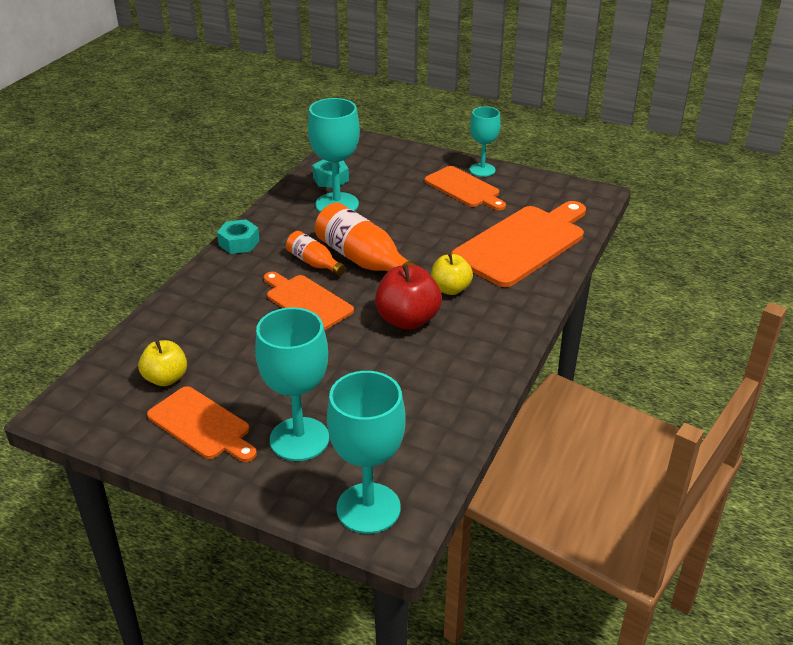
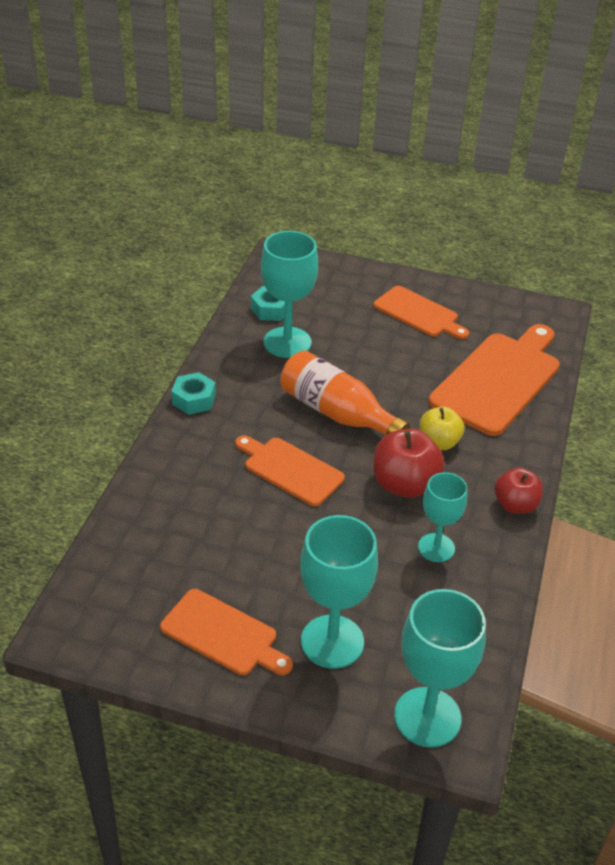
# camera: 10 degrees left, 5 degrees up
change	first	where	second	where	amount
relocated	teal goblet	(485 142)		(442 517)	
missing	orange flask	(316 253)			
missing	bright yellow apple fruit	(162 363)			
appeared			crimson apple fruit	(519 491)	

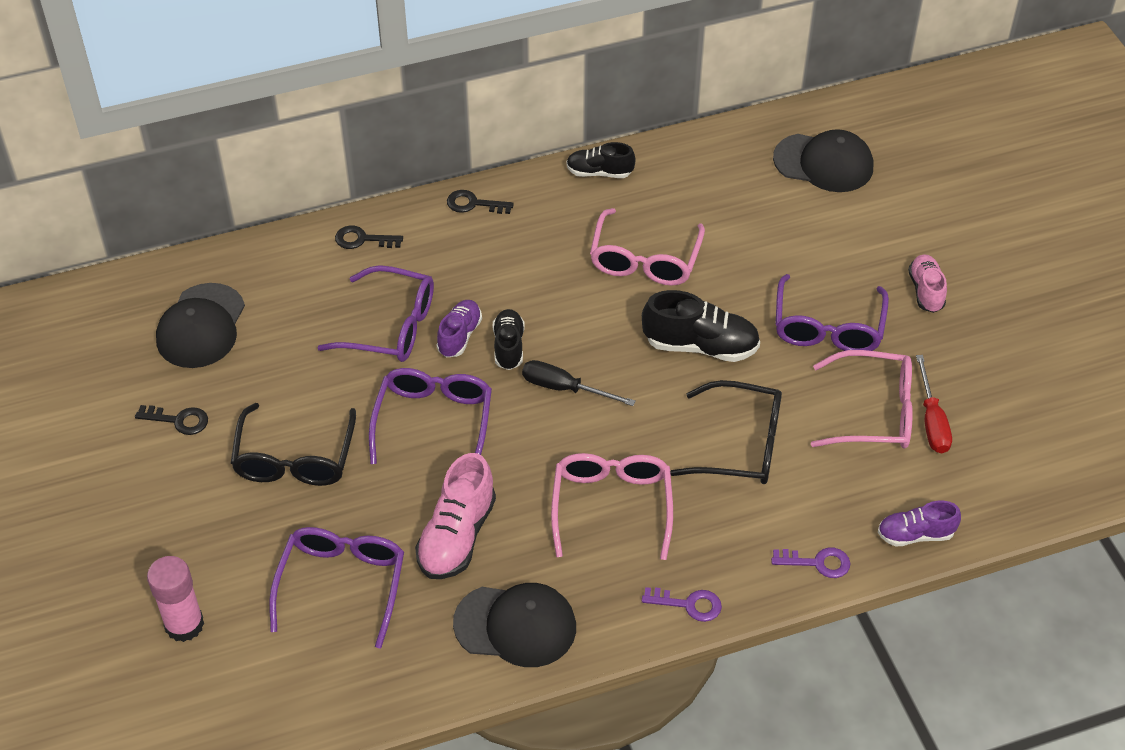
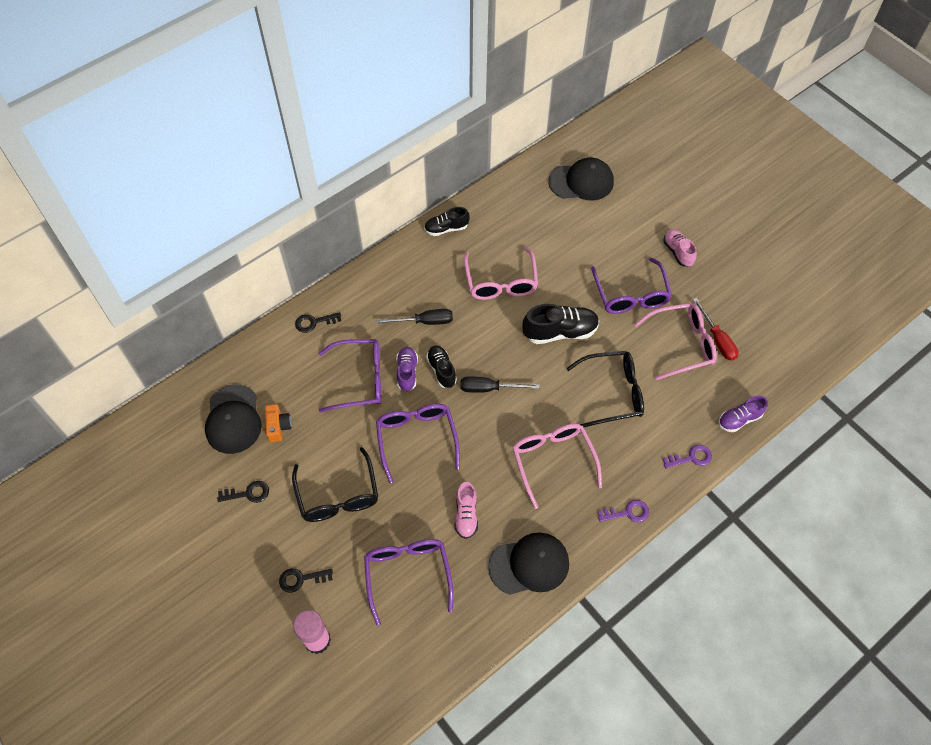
# camera: 20 degrees left, 10 degrees up
change	first	where	second	where	amount
relocated	black key	(480 202)		(306 580)	
size	rose-pink lace-up shoe	(455 516)		(466 510)	x0.63
appeared			black screwdriver	(415 317)	
appeared			orange camera	(278 423)	

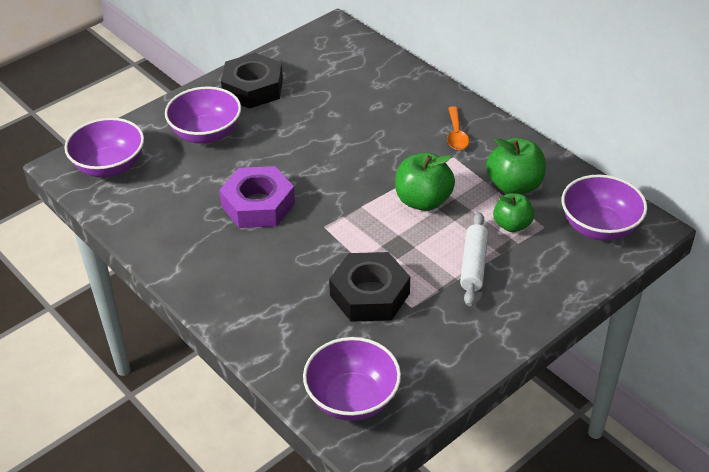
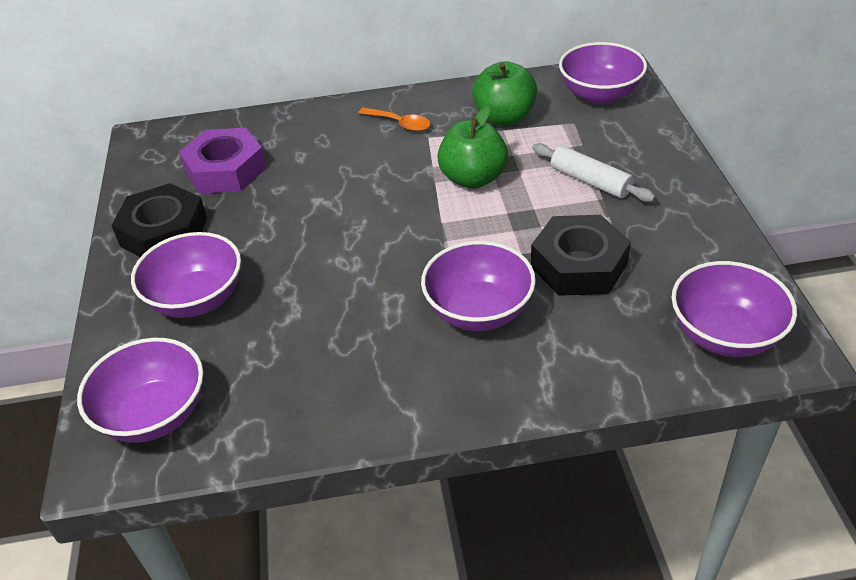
# camera: 55 degrees left, 0 degrees up
change	first	where	second	where	amount
relocated	violet hex nut	(257 197)		(223 161)	
missing	leaf-green apple fruit	(513 212)			
appeared			violet deep dish	(478 286)	

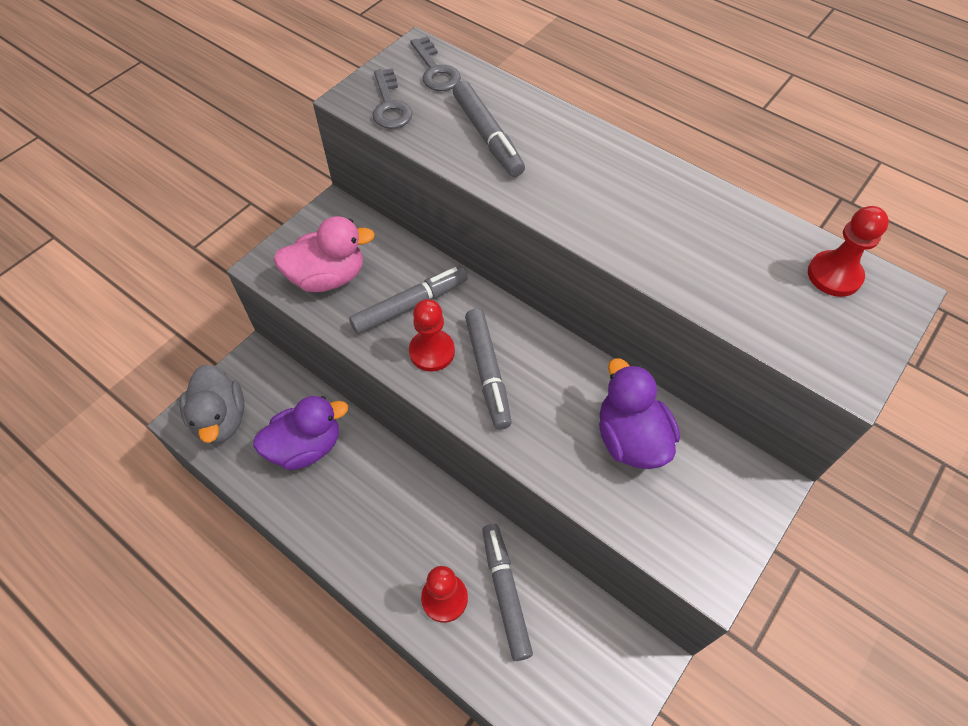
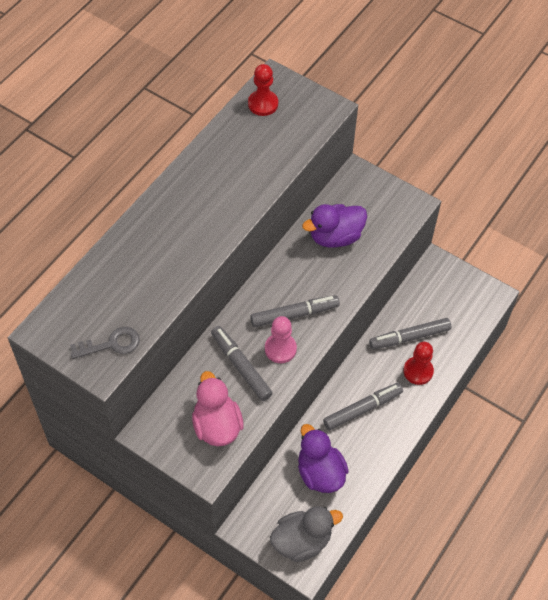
# camera: 95 degrees left, 0 degrees up
change	first	where	second	where	amount
missing	ash-grey key	(435 63)			
relocated	ash-grey marker	(489 129)		(363 406)	
colour	crimson game pawn	(432 335)	rose-pink game pawn	(281 339)	

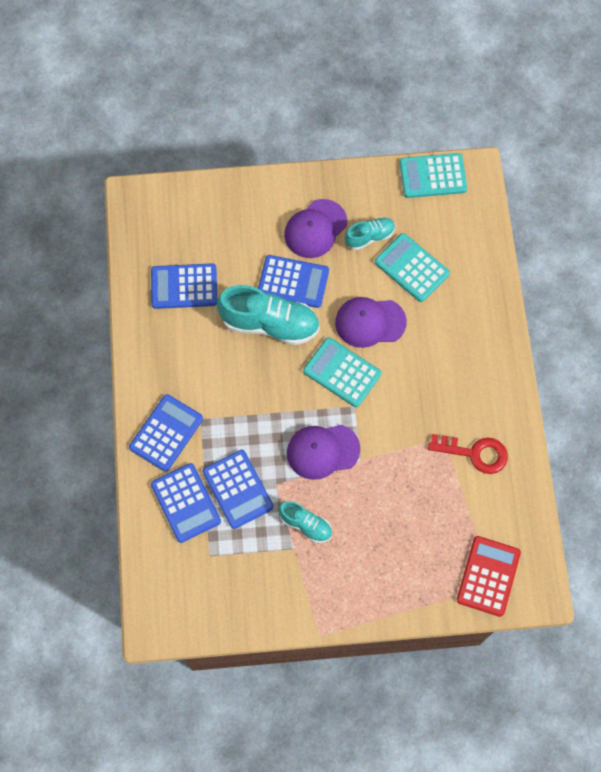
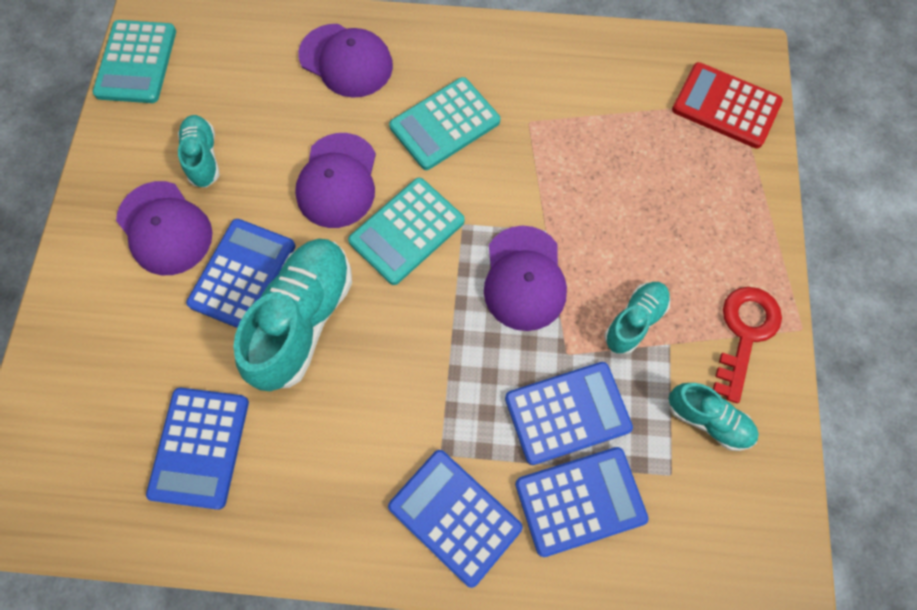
# camera: 80 degrees left, 0 degrees up
change	first	where	second	where	amount
relocated	teal pocket calculator	(412 267)		(444 123)	
relocated	crimson key	(468 454)		(747 345)	
appeared			violet peaked cap	(345 61)	
appeared			teal lace-up shoe	(714 417)	

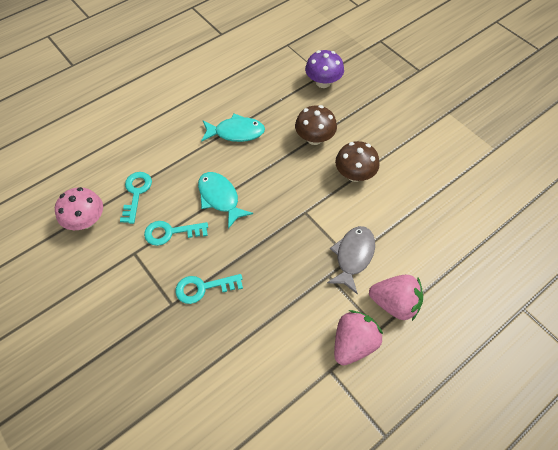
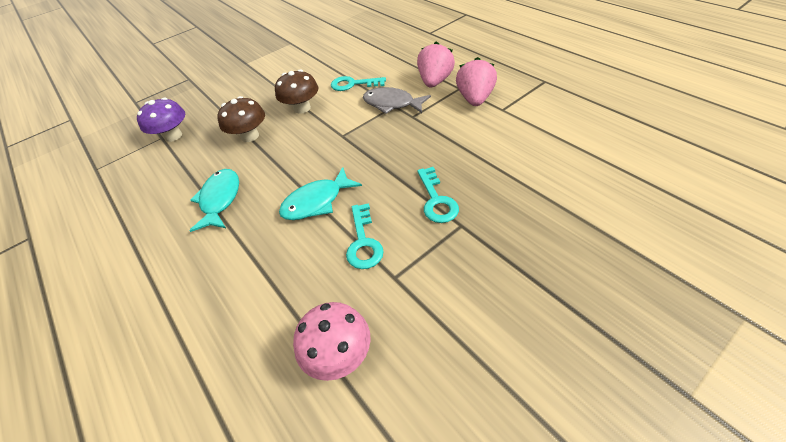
# camera: 85 degrees left, 10 degrees down
change	first	where	second	where	amount
relocated	teal key	(136 198)		(358 83)	
spun	rose-pink berry	(358 337)		(476 81)	60 degrees clockwise

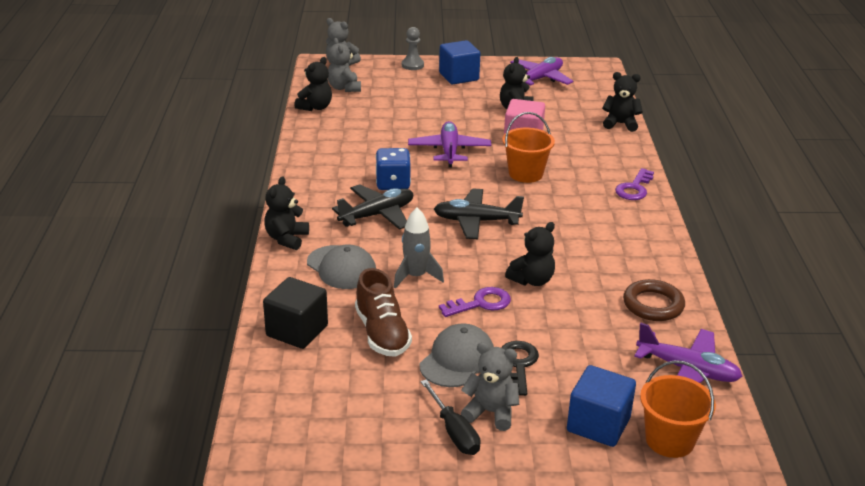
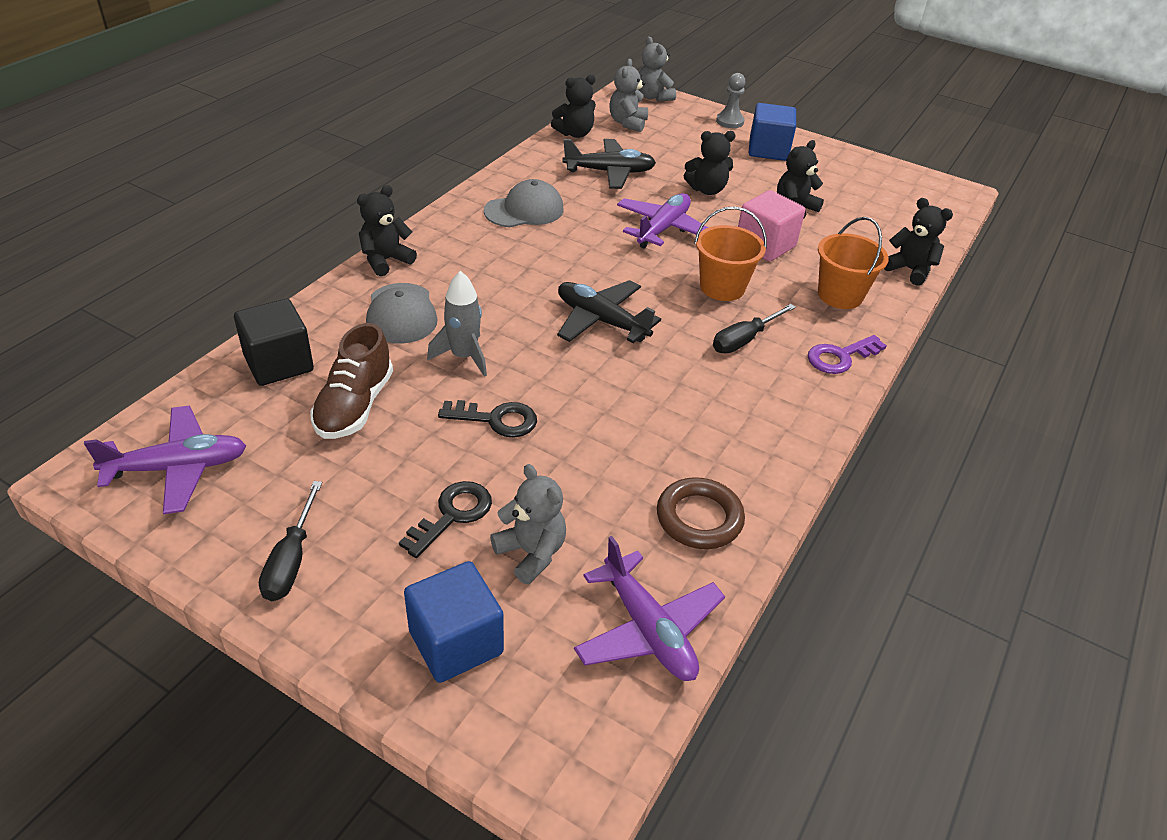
# camera: 30 degrees right, 10 degrees up
change	first	where	second	where	amount
relocated	violet toy plane	(541 71)		(165 460)	
missing	cobalt die	(393 169)			
relocated	black toy plane	(372 207)		(609 164)	
relocated	black stuffed bear	(530 254)		(710 163)	
colour	violet key	(475 302)	black key	(487 418)	
relocated	ash-grey peaked cap	(456 355)		(524 203)	
relocated	ash-grey stuffed bear	(490 386)		(528 524)	
relocated	orange bucket	(678 409)		(853 263)	
appeared			black screwdriver	(754 329)	

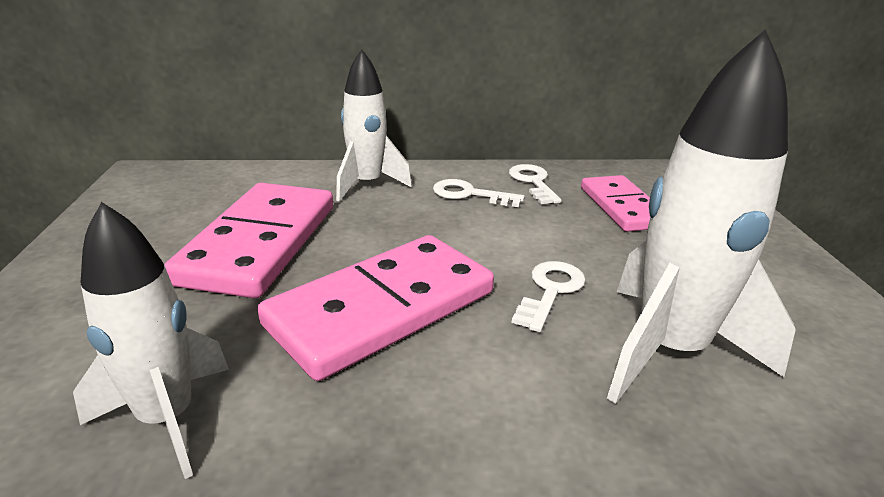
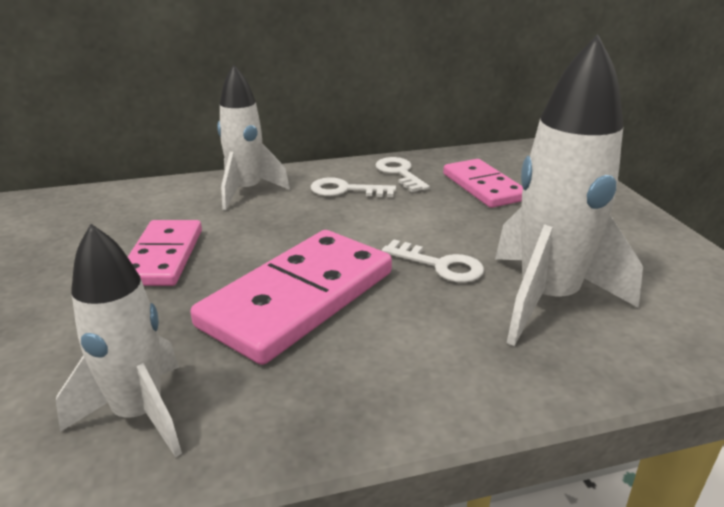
# camera: 10 degrees left, 0 degrees up
change	first	where	second	where	amount
size	rose-pink domino piece	(248 240)		(165 253)	x0.63
spun	snow-white key	(549 296)		(433 261)	105 degrees clockwise

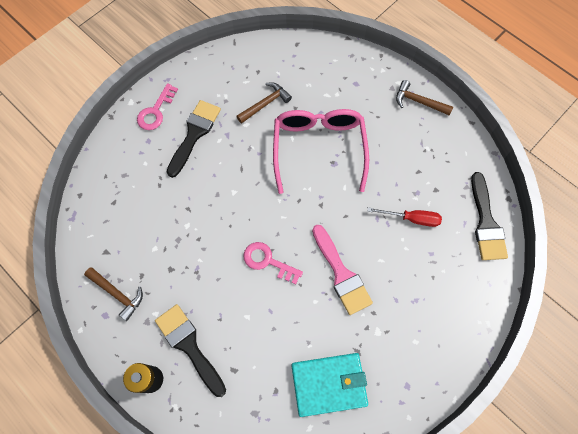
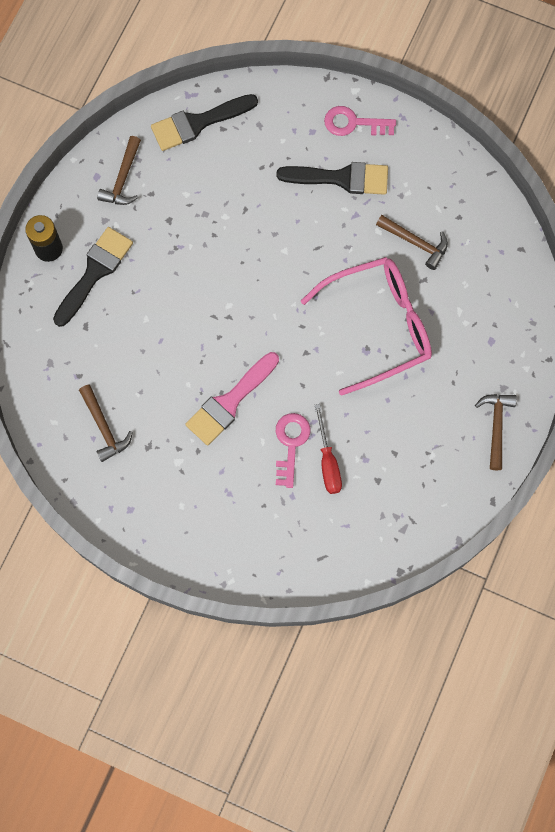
# camera: 70 degrees right, 5 degrees up
change	first	where	second	where	amount
relocated	black paintbrush	(489 216)		(204 122)	
relocated	rose-pink key	(273 263)		(293 450)	
exchanged	teal billfold	(330 385)	russet hammer	(106 423)	

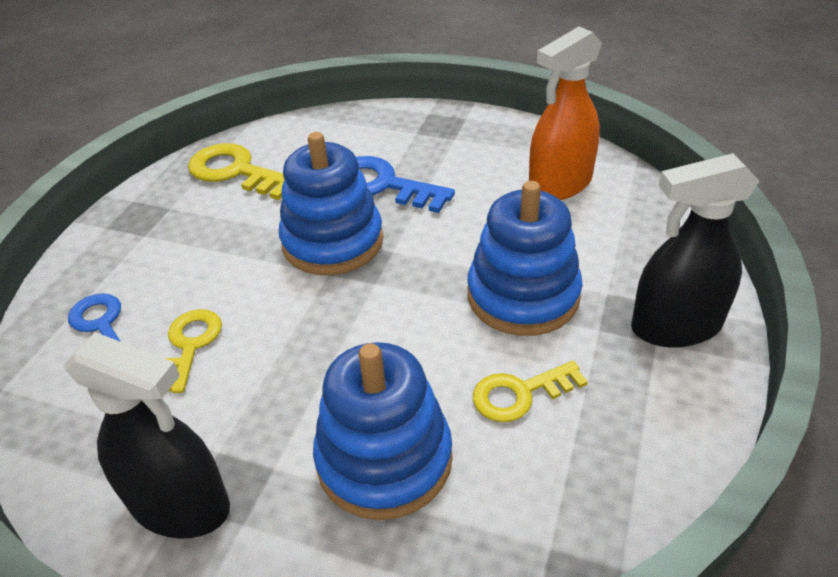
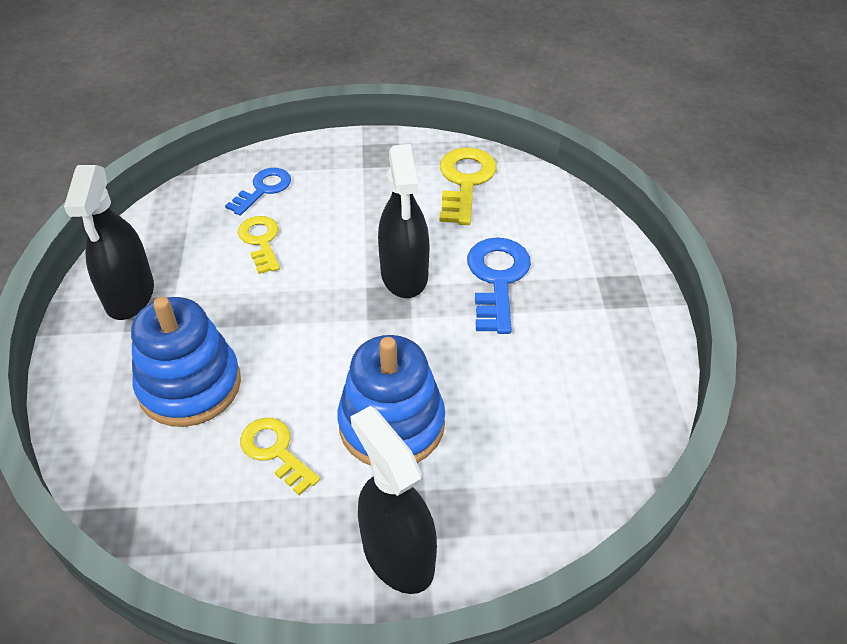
# camera: 65 degrees right, 5 degrees up
change	first	where	second	where	amount
missing	orange spray cleaner	(565 113)			
exchanged	cobalt stacking rings	(331 203)	black spray cleaner	(403 221)	
spun	bright yellow key	(193 351)		(259 245)	90 degrees counterclockwise

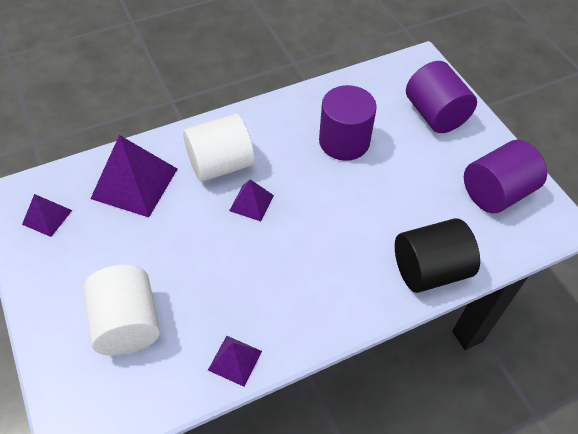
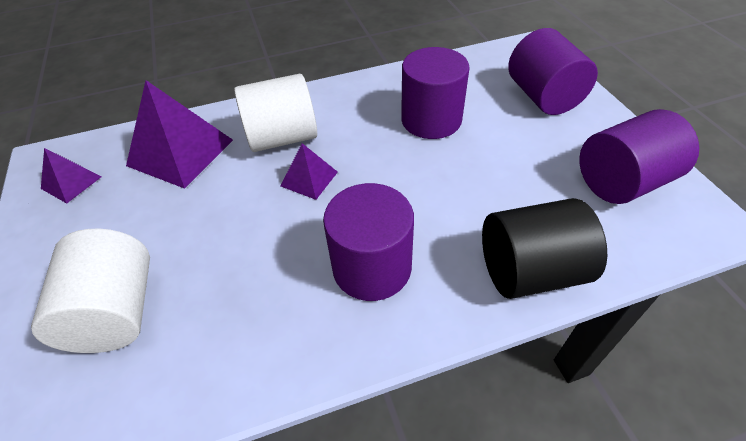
# camera: 10 degrees right, 5 degrees down
change	first	where	second	where	amount
missing	violet pyramid shape	(235 361)			
appeared			violet cylinder	(368 242)	

